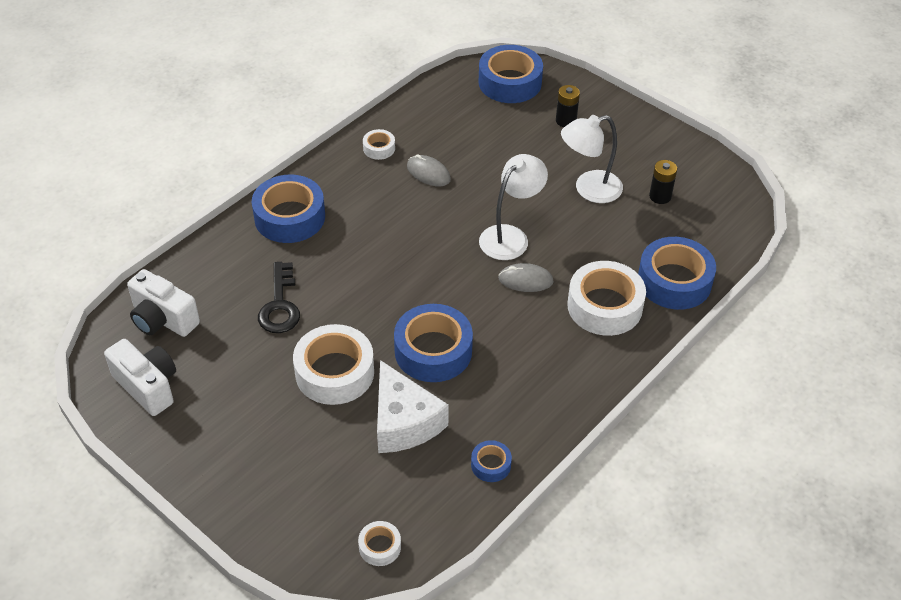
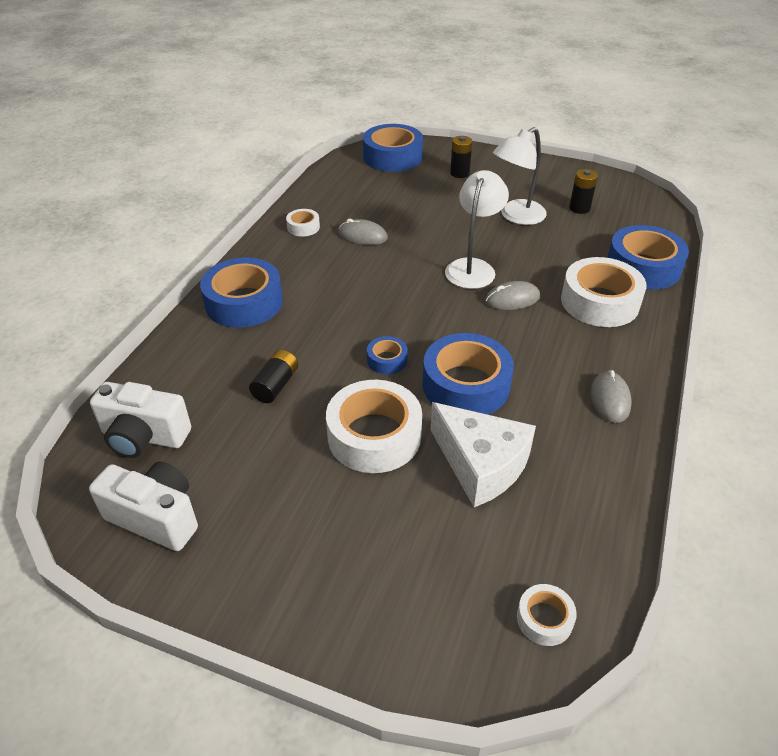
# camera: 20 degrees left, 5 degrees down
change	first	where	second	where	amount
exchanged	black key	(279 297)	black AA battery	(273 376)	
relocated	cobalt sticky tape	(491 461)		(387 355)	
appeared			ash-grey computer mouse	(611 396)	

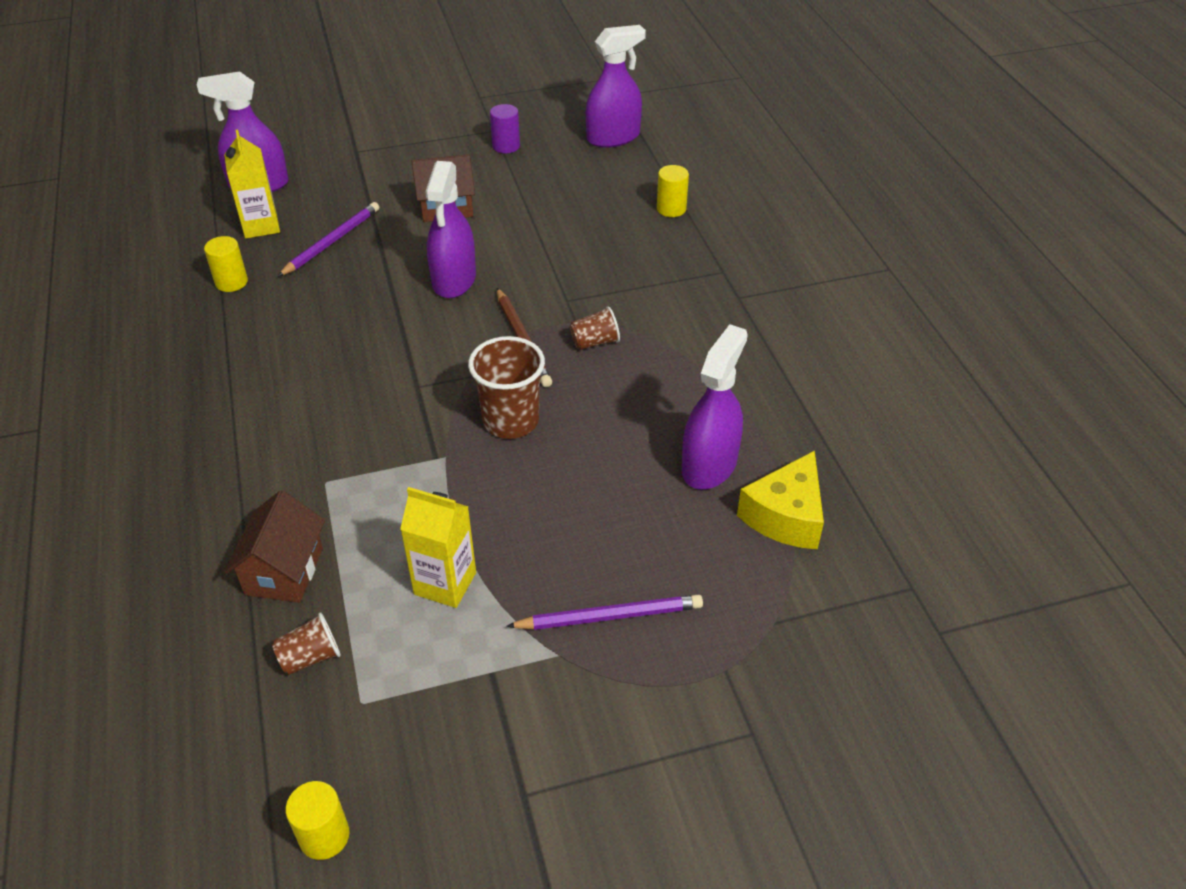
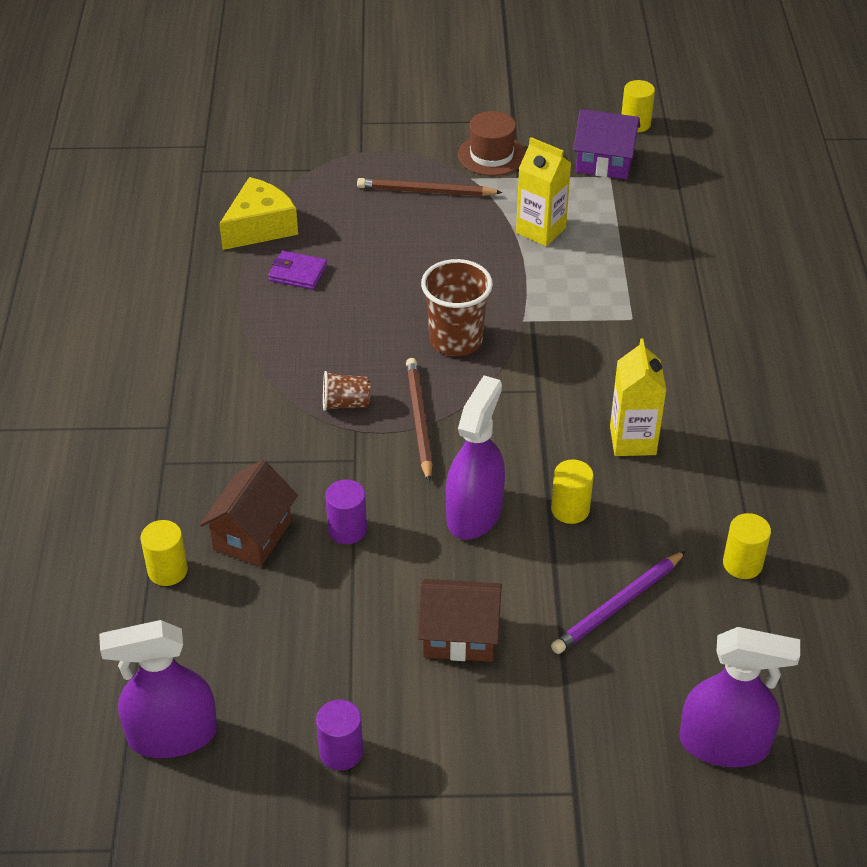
# camera: 165 degrees left, 0 degrees up
change	first	where	second	where	amount
relocated	bright yellow juice carton	(252 183)		(638 397)	
exchanged	violet spray cleaner	(715 407)	violet billfold	(297 270)	
relocated	russet house	(275 546)		(249 513)	
colour	violet lead pencil	(604 612)	russet lead pencil	(430 187)	
missing	russet tumbler	(306 643)			
appeared			violet house	(606 144)	
appeared			russet tall hat	(491 143)	
appeared			bright yellow cylinder	(572 491)	
appeared			violet cylinder	(346 511)	

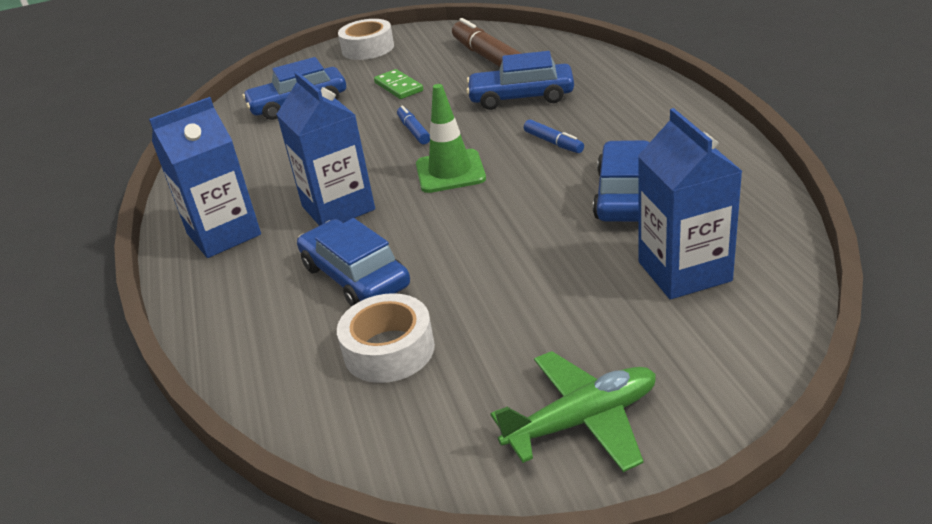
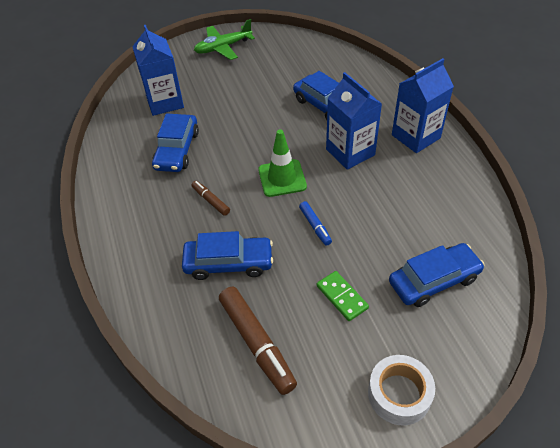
# camera: 175 degrees right, 15 degrees up
change	first	where	second	where	amount
colour	cobalt marker	(554 136)	russet marker	(211 198)	
missing	snow-white sticky tape	(386 338)			

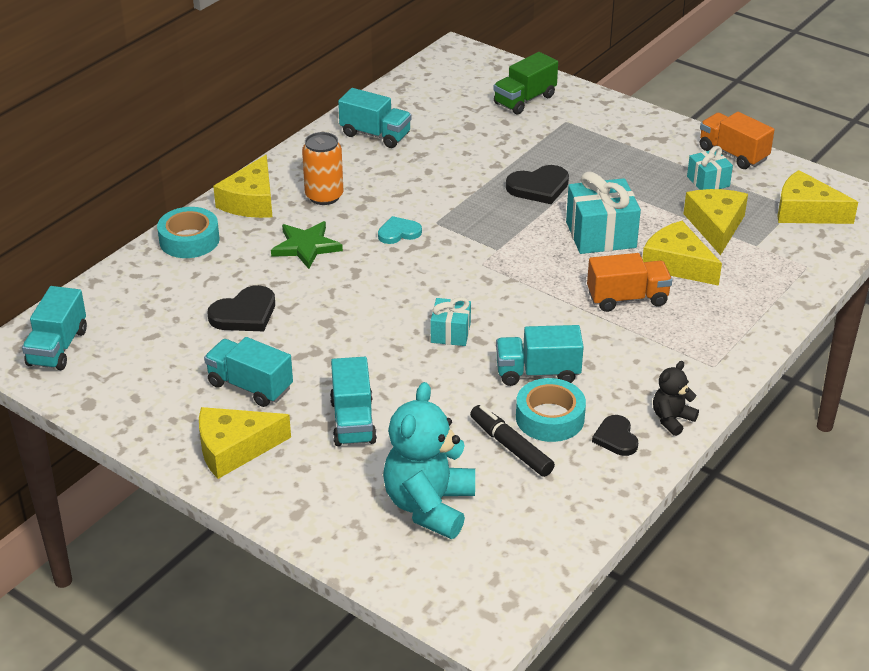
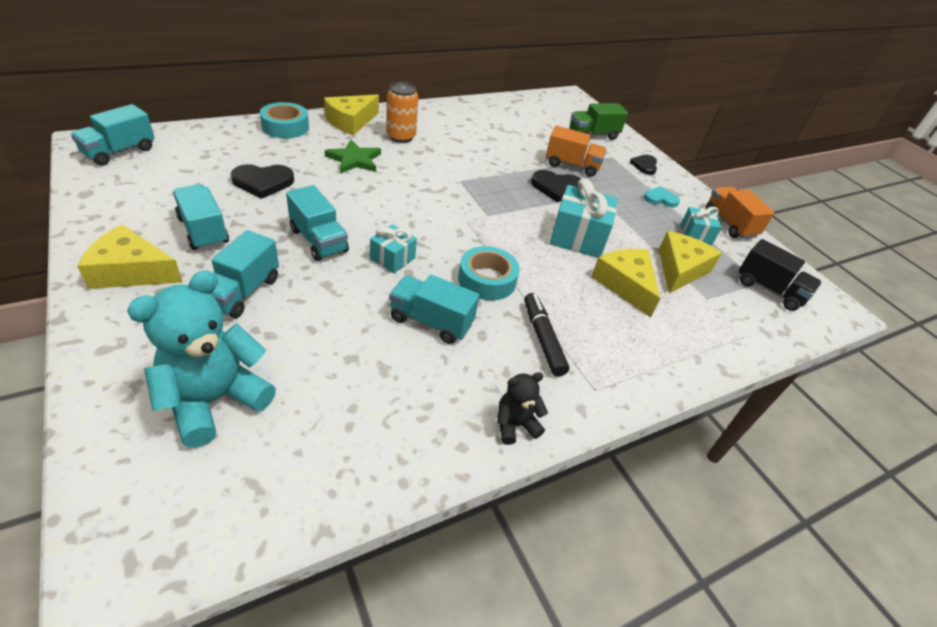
# camera: 20 degrees right, 5 degrees up
change	first	where	second	where	amount
relocated	teal toy truck	(374 118)		(317 223)	
exchanged	bright yellow cheese wedge	(817 197)	black toy truck	(779 275)	
relocated	teal heart shape	(400 230)		(662 196)	
relocated	orange toy truck	(629 282)		(576 151)	
relocated	teal sticky tape	(551 410)		(489 273)	
relocated	black marker	(512 441)		(547 334)	
relocated	black heart shape	(615 435)		(643 165)	

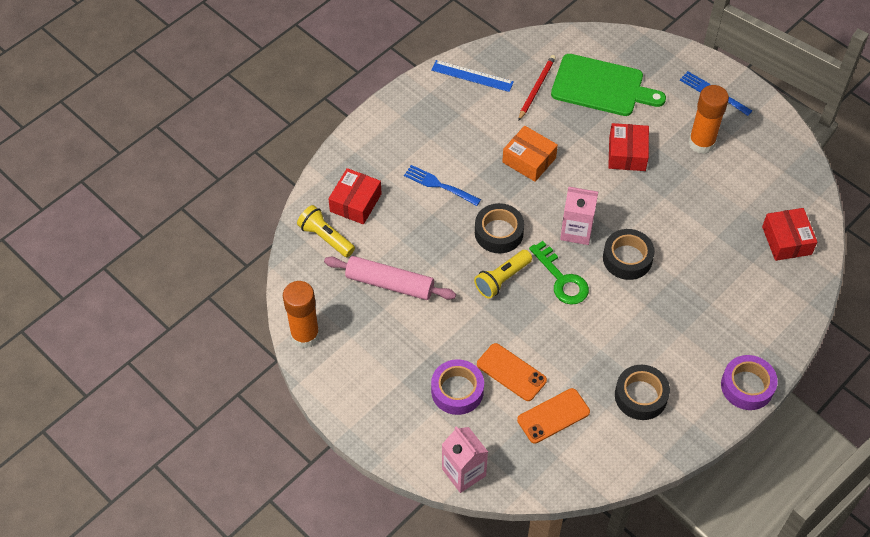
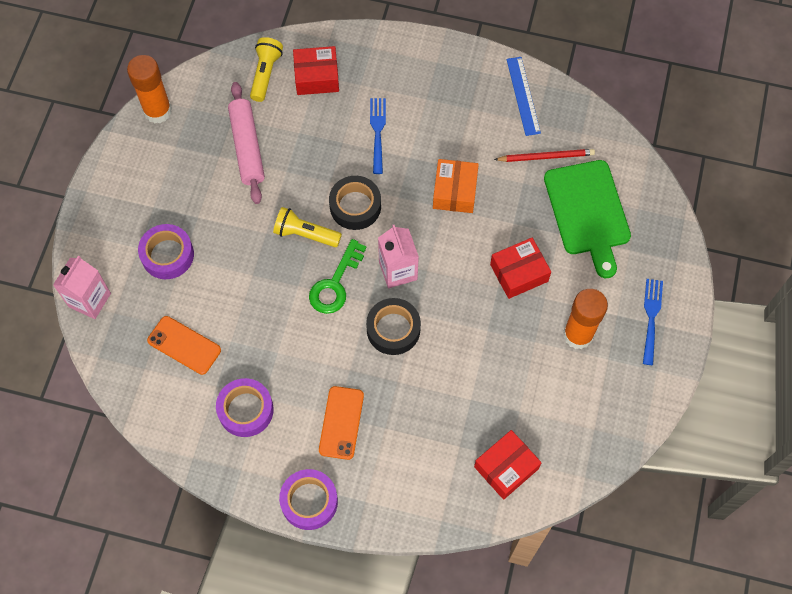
# camera: 60 degrees right, 10 degrees up
change	first	where	second	where	amount
relocated	orange phone	(512 372)		(341 423)	
colour	black sticky tape	(642 392)	violet sticky tape	(245 407)	

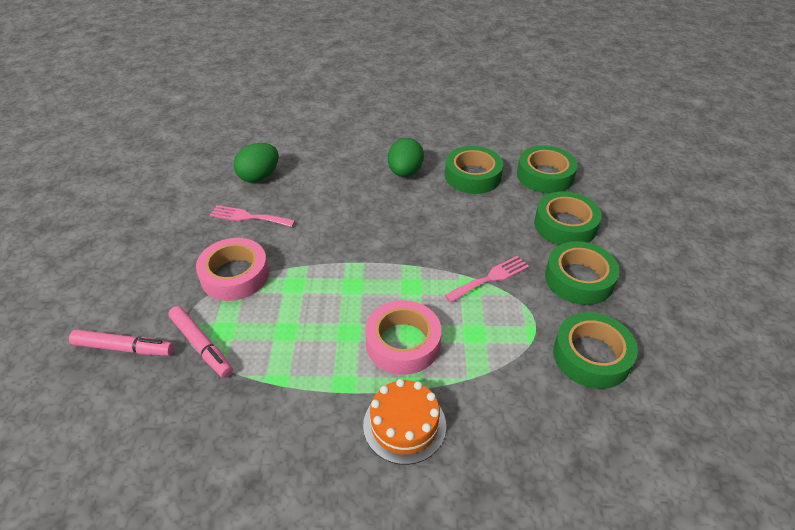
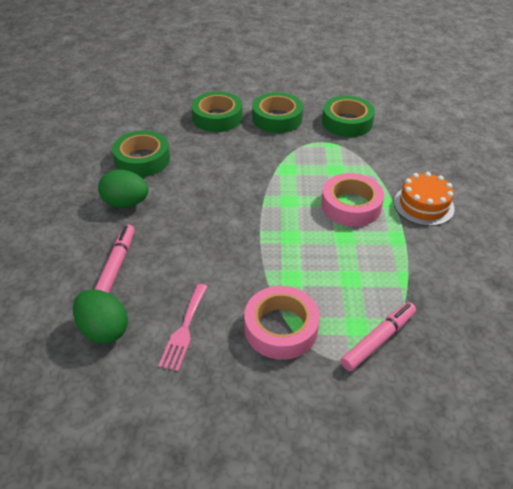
# camera: 90 degrees left, 0 degrees up
change	first	where	second	where	amount
missing	leaf-green sticky tape	(547 169)			
missing	rose-pink dinner fork	(487 279)			
relocated	rose-pink marker	(121 343)		(115 259)	

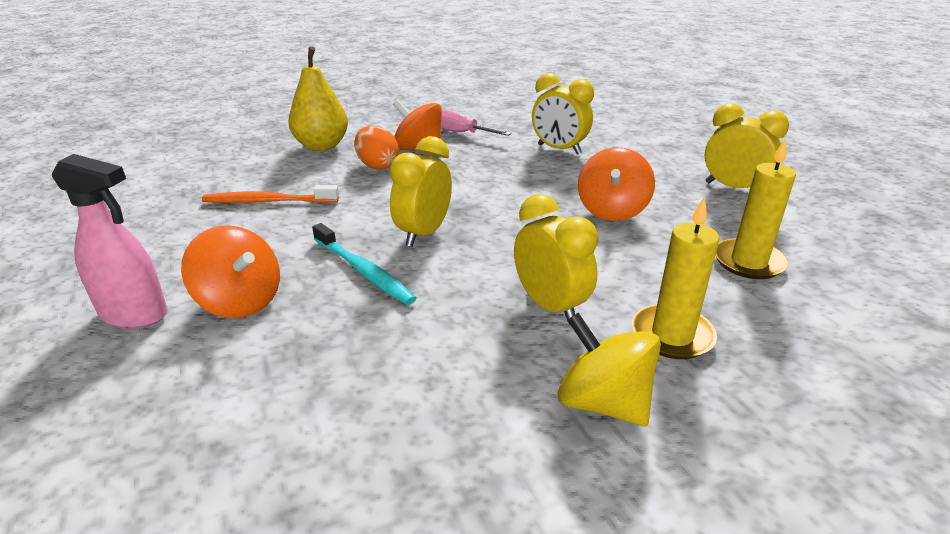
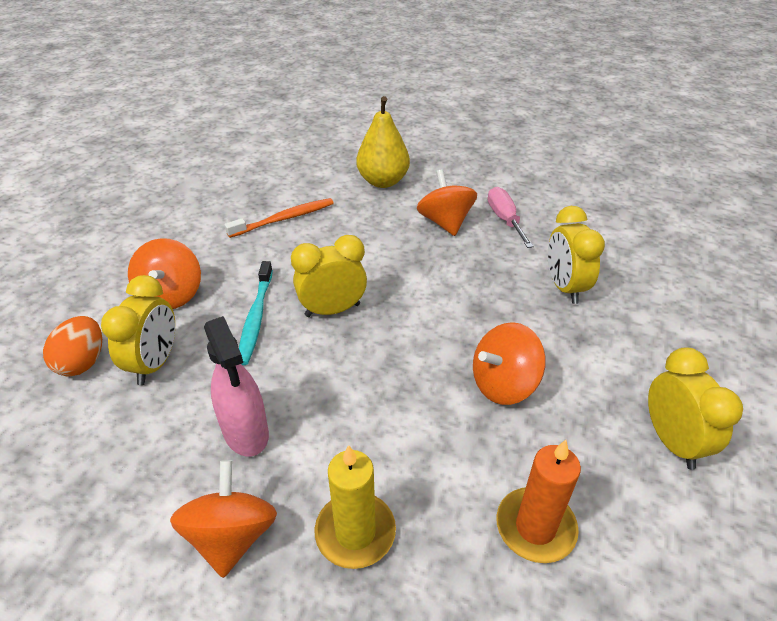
# camera: 45 degrees right, 10 degrees up
change	first	where	second	where	amount
relocated	orange egg	(376 148)		(72 346)	
colour	bright yellow candle	(755 208)	orange candle	(538 501)	
relocated	rose-pink spray cleaner	(110 241)		(236 386)	
spun	orange tooth brush	(270 194)		(279 218)	105 degrees clockwise
relocated	bright yellow bedside clock	(556 259)		(138 330)	
colour	bright yellow whirligig	(609 369)	orange whirligig	(223 519)	

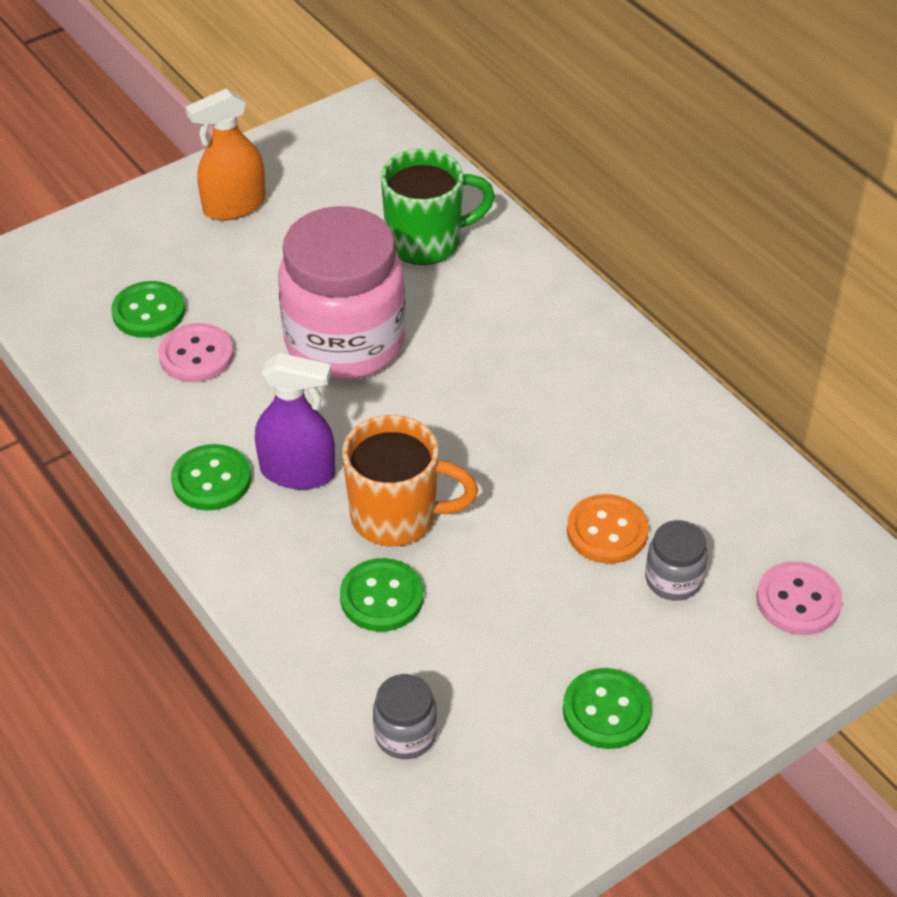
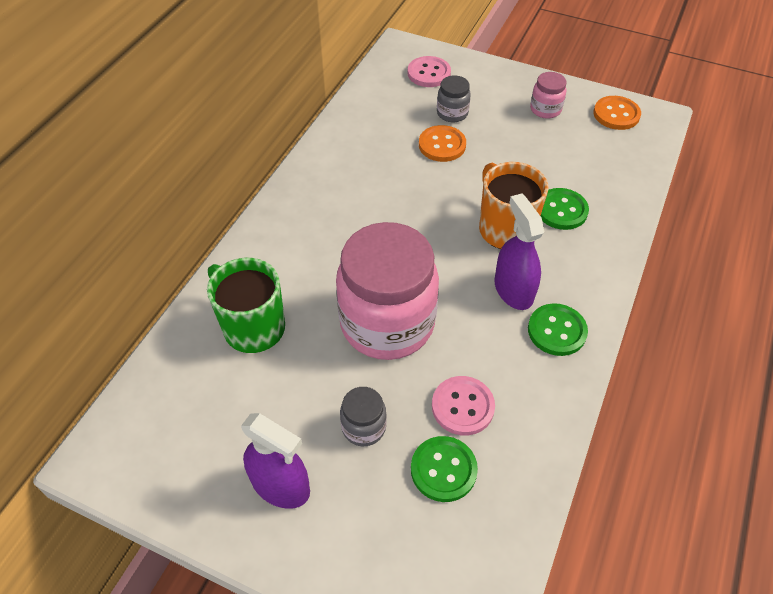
# camera: 120 degrees left, 5 degrees up
change	first	where	second	where	amount
colour	orange spray cleaner	(226 154)	violet spray cleaner	(275 461)	
exchanged	leaf-green sewing button	(607 708)	rose-pink jar	(548 95)	
relocated	ash-grey jar	(405 716)		(363 416)	
appeared			orange sewing button	(617 113)	

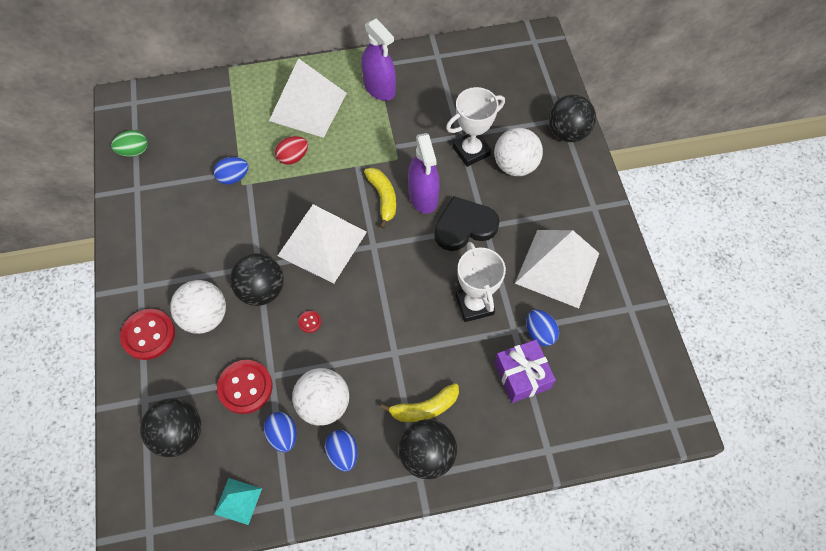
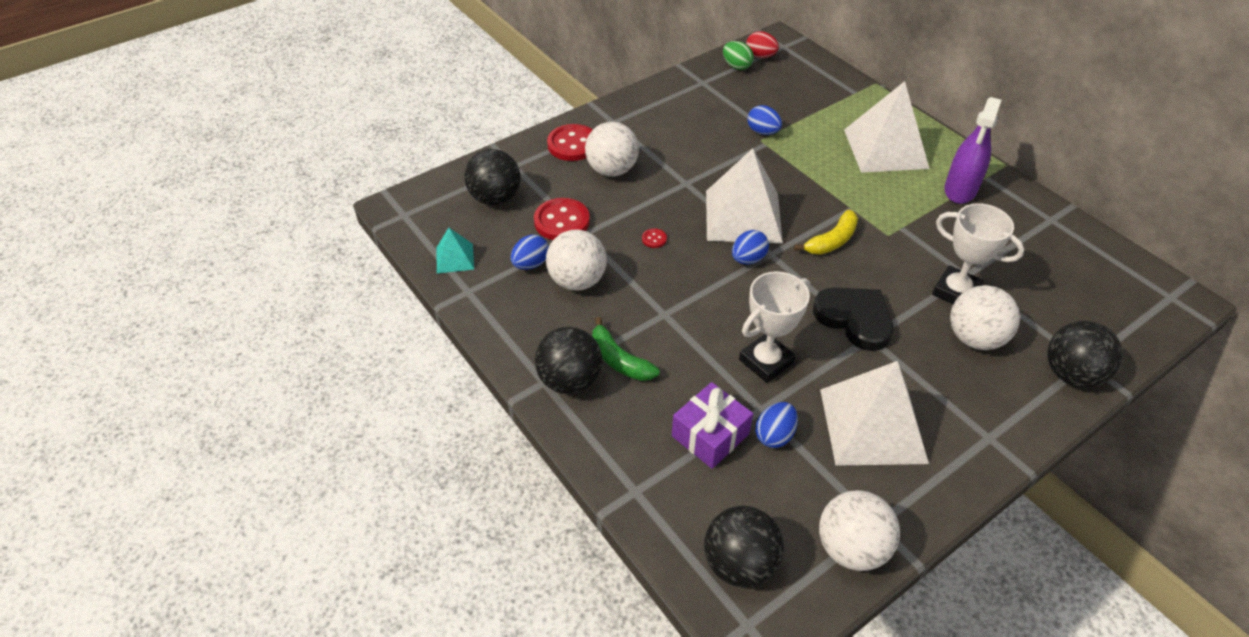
# camera: 65 degrees right, 15 degrees down
change	first	where	second	where	amount
missing	violet spray cleaner	(424 173)			
relocated	crimson egg	(291 150)		(762 44)	
relocated	black play ball	(257 279)		(744 546)	
colour	bright yellow banana	(419 402)	leaf-green banana	(626 349)	
relocated	cobalt egg	(341 451)		(750 247)	
appeared			snow-white play ball	(859 530)	

